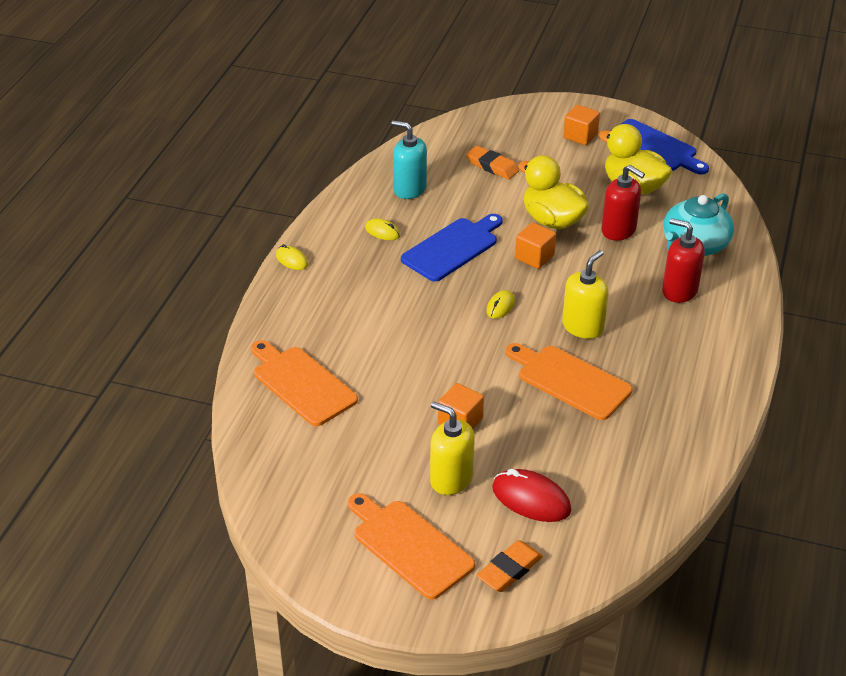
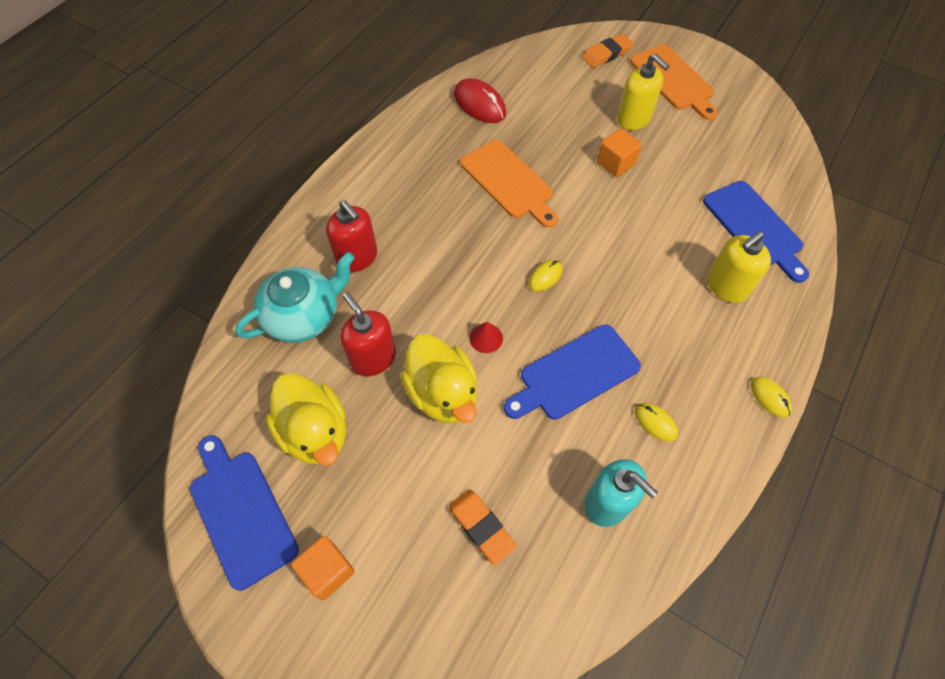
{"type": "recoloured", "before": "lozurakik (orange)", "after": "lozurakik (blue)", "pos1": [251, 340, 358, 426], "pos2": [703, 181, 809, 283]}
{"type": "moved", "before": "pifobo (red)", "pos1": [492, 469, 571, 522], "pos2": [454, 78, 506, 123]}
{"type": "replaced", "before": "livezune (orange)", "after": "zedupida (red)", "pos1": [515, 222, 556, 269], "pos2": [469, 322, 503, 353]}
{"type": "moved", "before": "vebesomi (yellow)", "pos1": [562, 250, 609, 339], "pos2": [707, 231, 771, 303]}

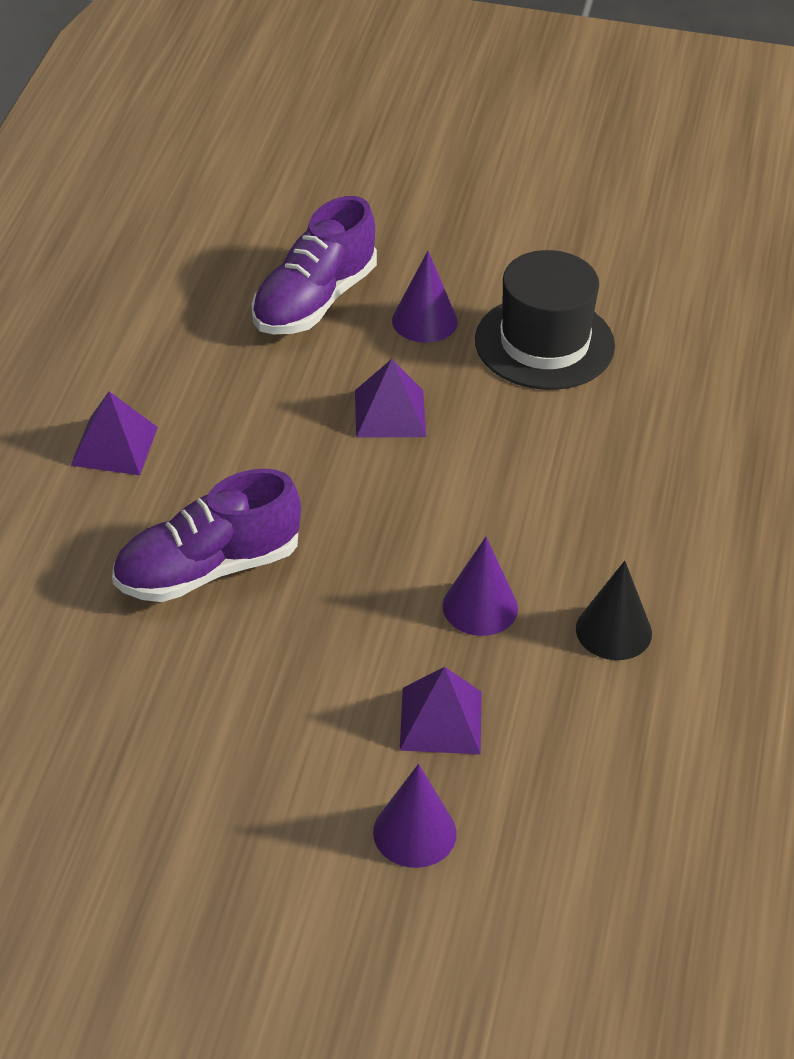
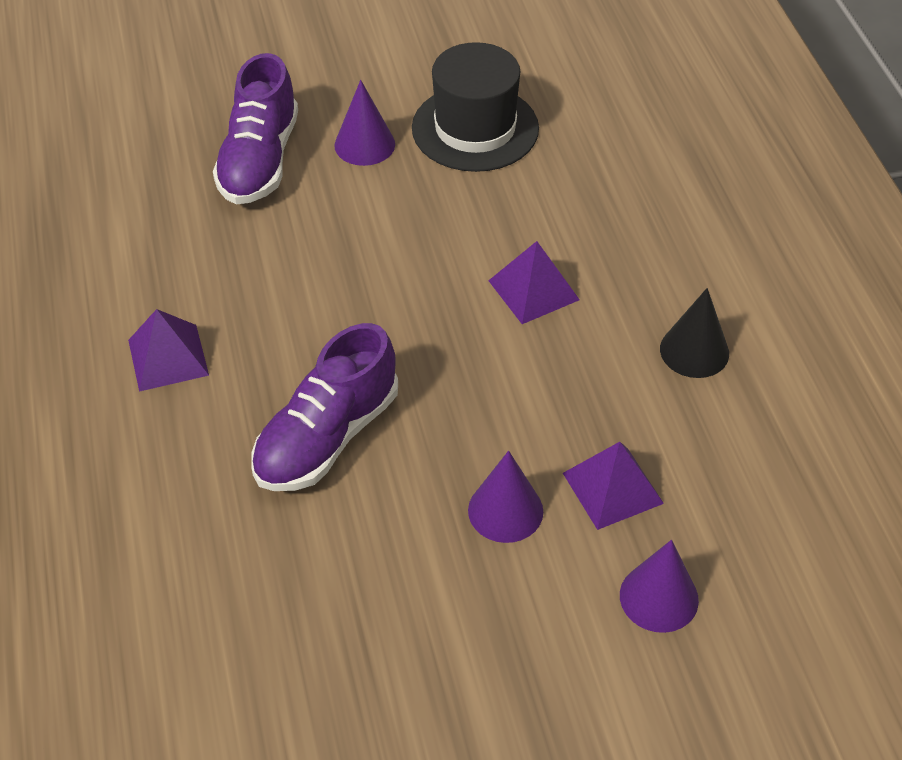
{"type": "moved", "before": "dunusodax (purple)", "pos1": [355, 359, 426, 438], "pos2": [488, 241, 580, 324]}
{"type": "moved", "before": "zedupida (purple)", "pos1": [442, 537, 518, 636], "pos2": [468, 451, 543, 543]}

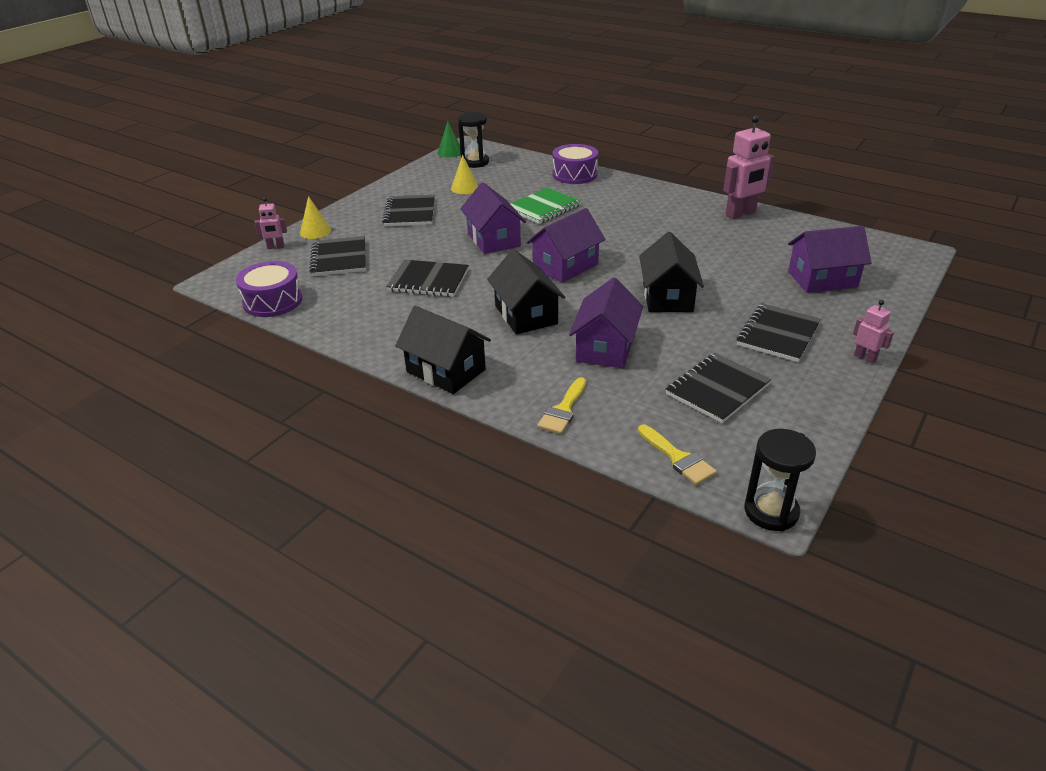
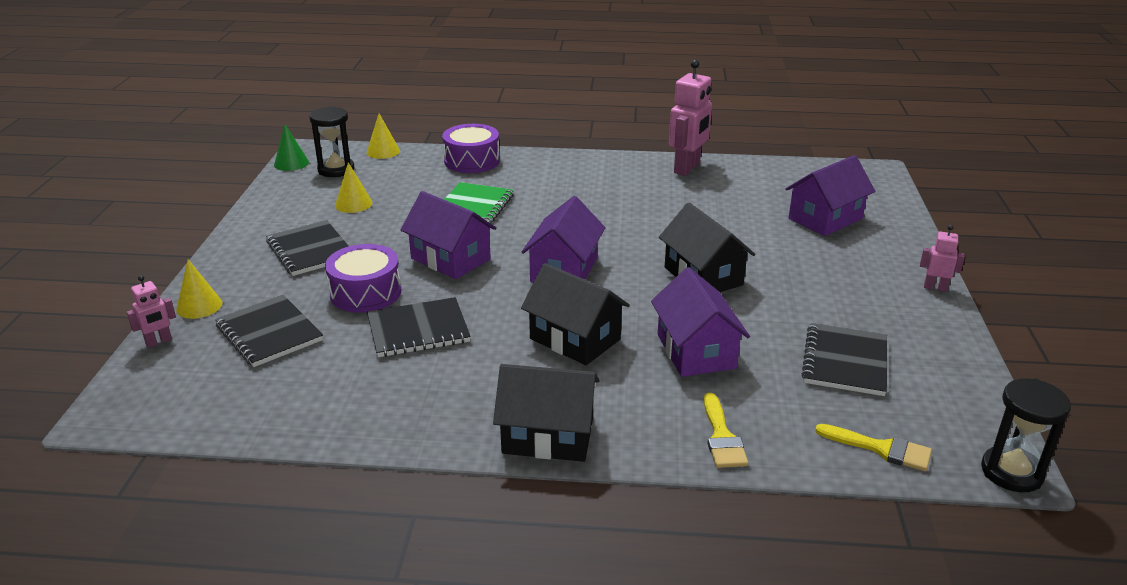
{"type": "moved", "before": "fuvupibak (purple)", "pos1": [236, 261, 302, 317], "pos2": [325, 244, 401, 313]}
{"type": "removed", "before": "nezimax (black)", "pos1": [736, 303, 821, 362]}
{"type": "added", "after": "zedupida (yellow)", "pos2": [367, 114, 400, 159]}

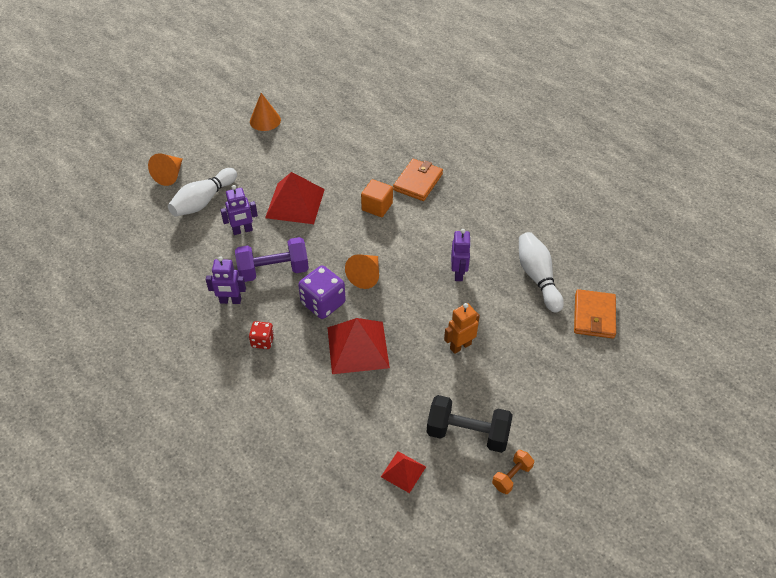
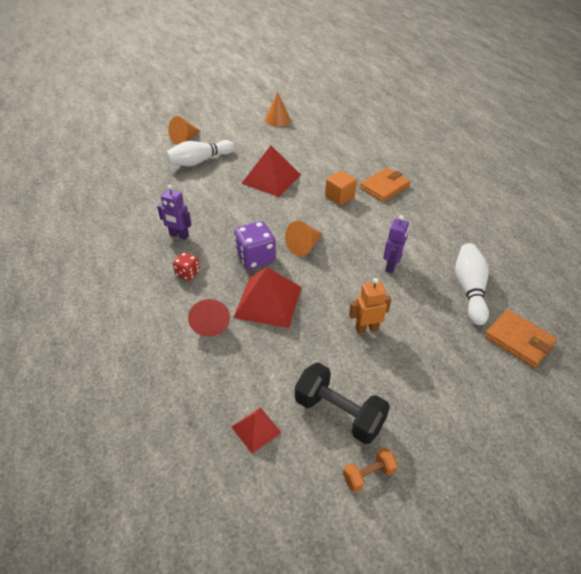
{"type": "removed", "before": "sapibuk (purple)", "pos1": [220, 185, 258, 235]}
{"type": "removed", "before": "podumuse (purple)", "pos1": [235, 237, 309, 282]}
{"type": "turned", "before": "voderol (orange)", "pos1": [574, 289, 616, 339], "pos2": [485, 309, 557, 368], "turn": -75}
{"type": "added", "after": "zedupida (red)", "pos2": [188, 299, 230, 337]}

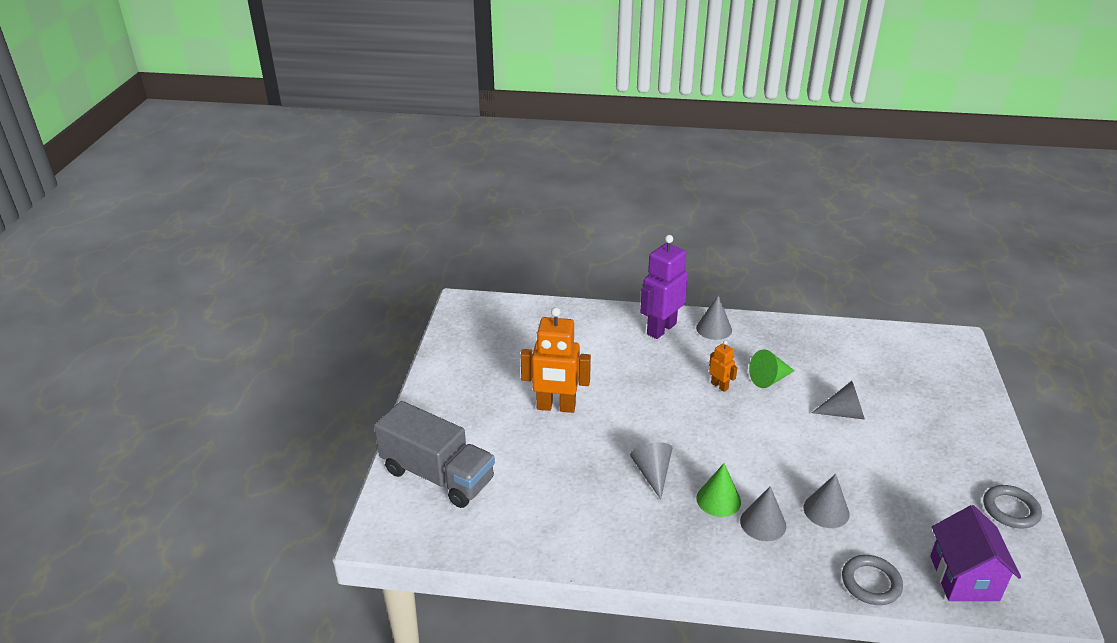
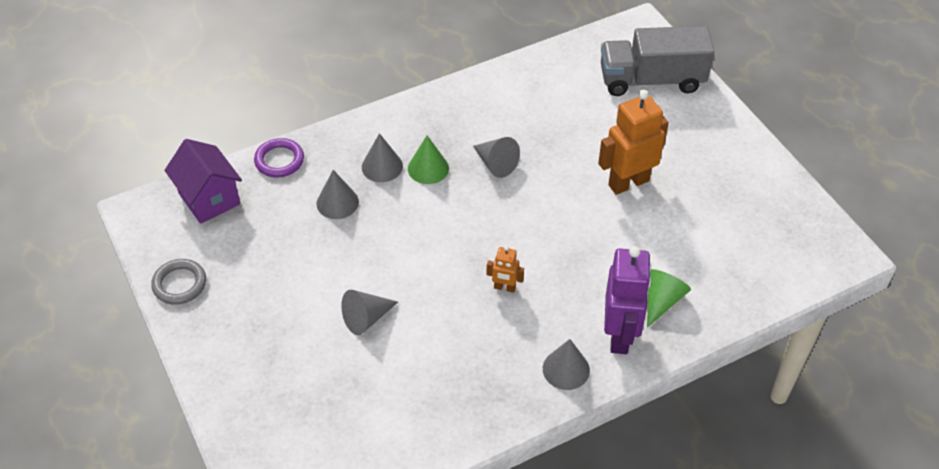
{"type": "moved", "before": "zedupida (green)", "pos1": [749, 349, 795, 388], "pos2": [647, 269, 691, 328]}
{"type": "recoloured", "before": "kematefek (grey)", "after": "kematefek (purple)", "pos1": [842, 555, 903, 605], "pos2": [254, 138, 304, 177]}

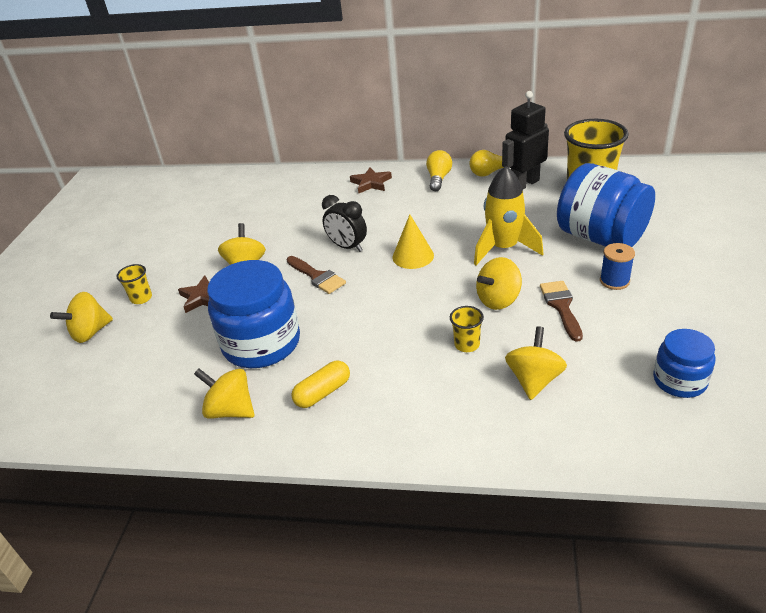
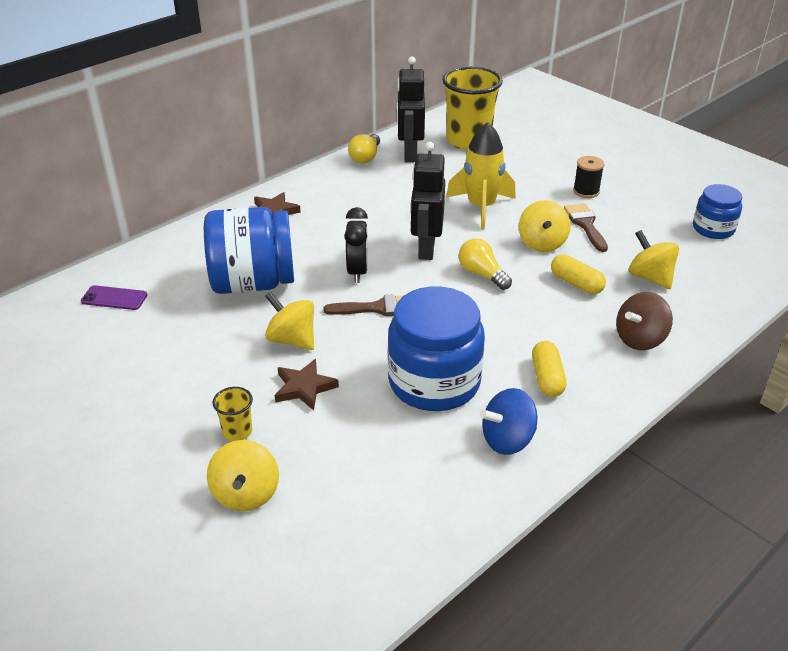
{"type": "recoloured", "before": "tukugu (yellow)", "after": "tukugu (blue)", "pos1": [194, 368, 255, 419], "pos2": [480, 388, 537, 455]}
{"type": "turned", "before": "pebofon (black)", "pos1": [322, 195, 367, 252], "pos2": [344, 207, 368, 283], "turn": -75}
{"type": "replaced", "before": "zedupida (yellow)", "after": "sapibuk (black)", "pos1": [392, 214, 434, 269], "pos2": [411, 142, 445, 260]}
{"type": "moved", "before": "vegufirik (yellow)", "pos1": [426, 150, 452, 191], "pos2": [459, 239, 512, 290]}
{"type": "replaced", "before": "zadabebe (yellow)", "after": "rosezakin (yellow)", "pos1": [450, 306, 484, 352], "pos2": [551, 254, 606, 294]}
{"type": "turned", "before": "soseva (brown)", "pos1": [540, 281, 583, 342], "pos2": [564, 203, 608, 252], "turn": 45}
{"type": "moved", "before": "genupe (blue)", "pos1": [557, 163, 655, 247], "pos2": [204, 207, 294, 294]}
{"type": "recoloured", "before": "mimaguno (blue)", "after": "mimaguno (black)", "pos1": [600, 243, 635, 290], "pos2": [573, 156, 604, 198]}
{"type": "added", "after": "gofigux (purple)", "pos2": [81, 285, 147, 310]}
{"type": "added", "after": "tukugu (brown)", "pos2": [616, 292, 673, 350]}

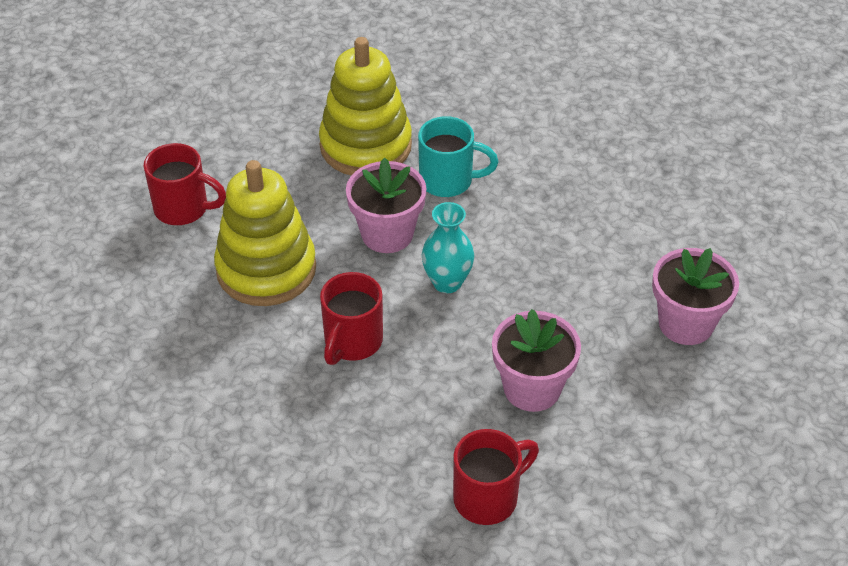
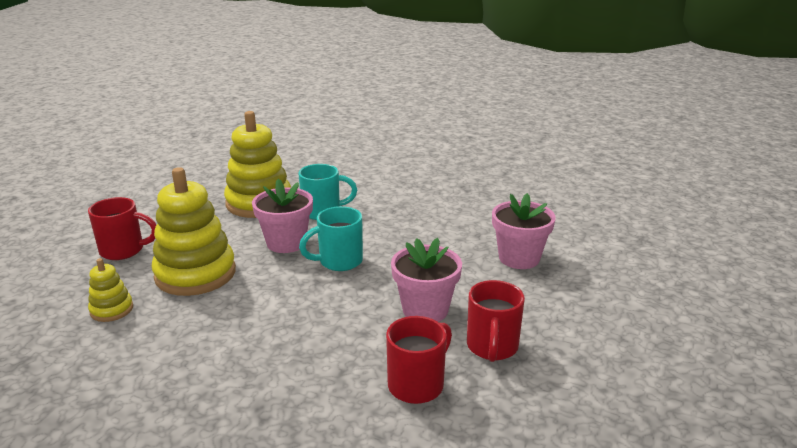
{"type": "moved", "before": "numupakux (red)", "pos1": [320, 272, 383, 365], "pos2": [467, 280, 525, 362]}
{"type": "replaced", "before": "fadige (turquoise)", "after": "numupakux (turquoise)", "pos1": [422, 202, 474, 293], "pos2": [299, 206, 363, 271]}
{"type": "added", "after": "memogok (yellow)", "pos2": [88, 258, 133, 322]}

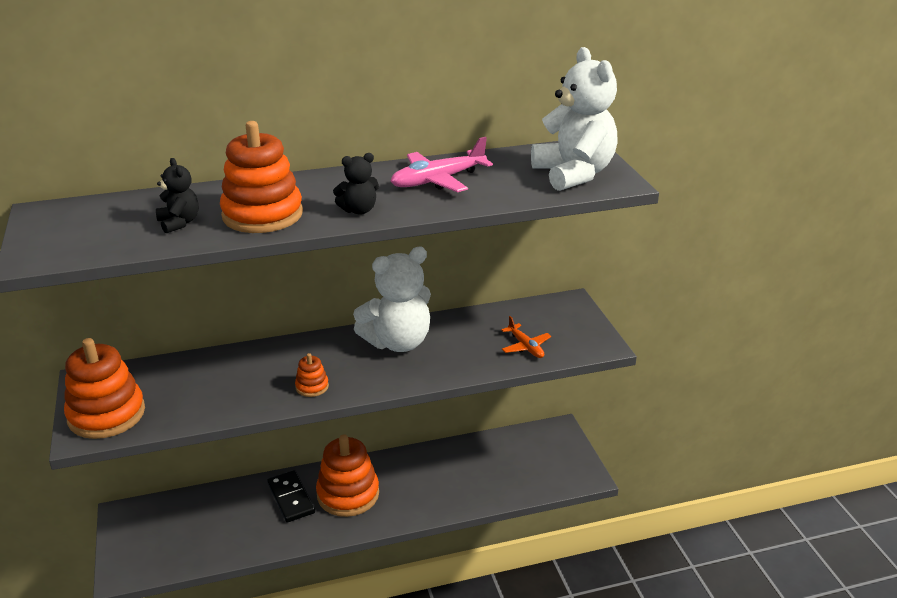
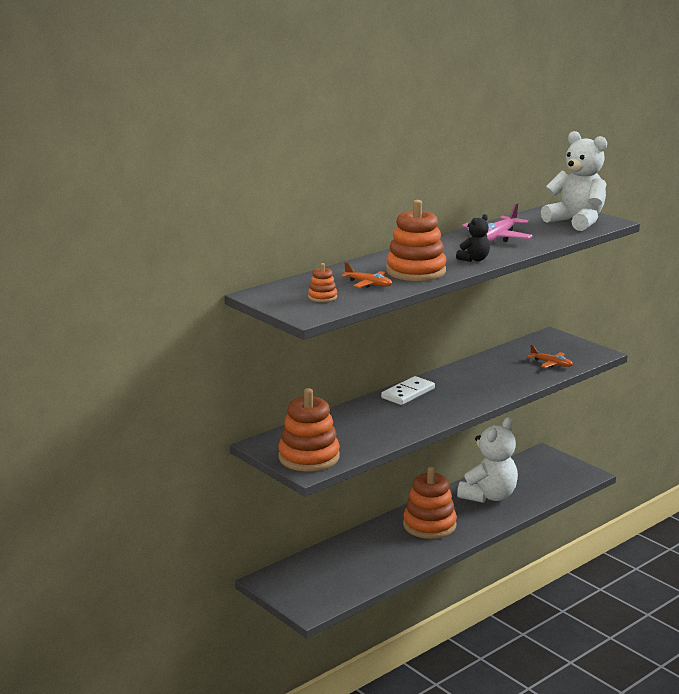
{"type": "replaced", "before": "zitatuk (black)", "after": "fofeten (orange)", "pos1": [156, 158, 199, 233], "pos2": [341, 262, 392, 288]}
{"type": "removed", "before": "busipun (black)", "pos1": [267, 470, 315, 523]}
{"type": "moved", "before": "memogok (orange)", "pos1": [295, 353, 329, 397], "pos2": [308, 263, 337, 302]}
{"type": "moved", "before": "zitatuk (white)", "pos1": [353, 246, 431, 352], "pos2": [457, 418, 518, 503]}
{"type": "added", "after": "busipun (white)", "pos2": [381, 376, 435, 405]}

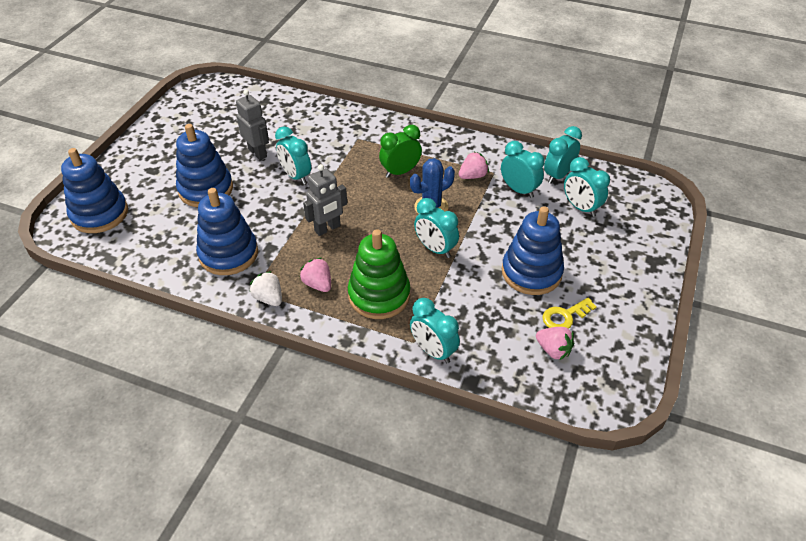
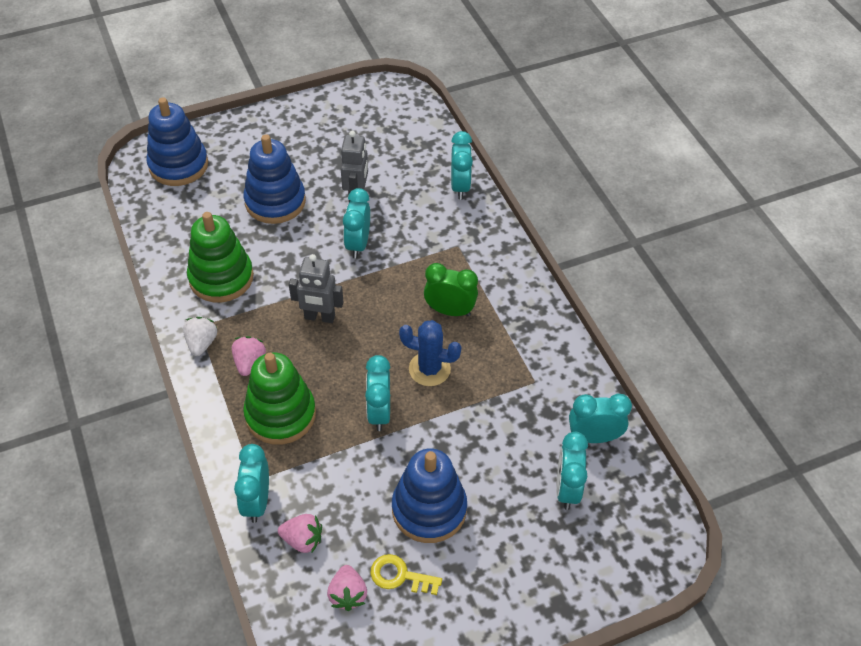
{"type": "recoloured", "before": "memogok (blue)", "after": "memogok (green)", "pos1": [196, 188, 258, 275], "pos2": [187, 212, 254, 302]}
{"type": "moved", "before": "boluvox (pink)", "pos1": [459, 152, 489, 179], "pos2": [278, 514, 322, 554]}
{"type": "moved", "before": "pebofon (turquoise)", "pos1": [501, 141, 545, 198], "pos2": [451, 131, 473, 199]}

